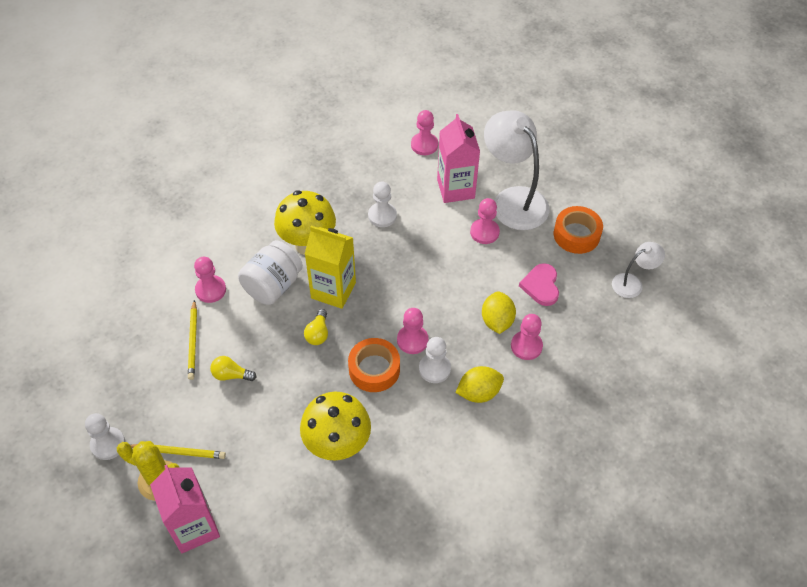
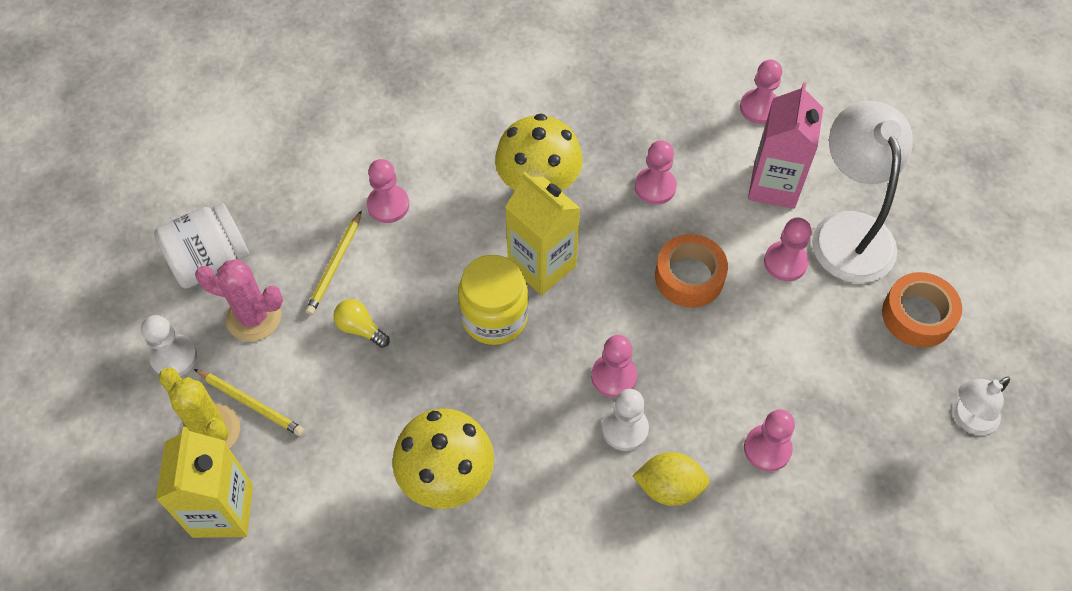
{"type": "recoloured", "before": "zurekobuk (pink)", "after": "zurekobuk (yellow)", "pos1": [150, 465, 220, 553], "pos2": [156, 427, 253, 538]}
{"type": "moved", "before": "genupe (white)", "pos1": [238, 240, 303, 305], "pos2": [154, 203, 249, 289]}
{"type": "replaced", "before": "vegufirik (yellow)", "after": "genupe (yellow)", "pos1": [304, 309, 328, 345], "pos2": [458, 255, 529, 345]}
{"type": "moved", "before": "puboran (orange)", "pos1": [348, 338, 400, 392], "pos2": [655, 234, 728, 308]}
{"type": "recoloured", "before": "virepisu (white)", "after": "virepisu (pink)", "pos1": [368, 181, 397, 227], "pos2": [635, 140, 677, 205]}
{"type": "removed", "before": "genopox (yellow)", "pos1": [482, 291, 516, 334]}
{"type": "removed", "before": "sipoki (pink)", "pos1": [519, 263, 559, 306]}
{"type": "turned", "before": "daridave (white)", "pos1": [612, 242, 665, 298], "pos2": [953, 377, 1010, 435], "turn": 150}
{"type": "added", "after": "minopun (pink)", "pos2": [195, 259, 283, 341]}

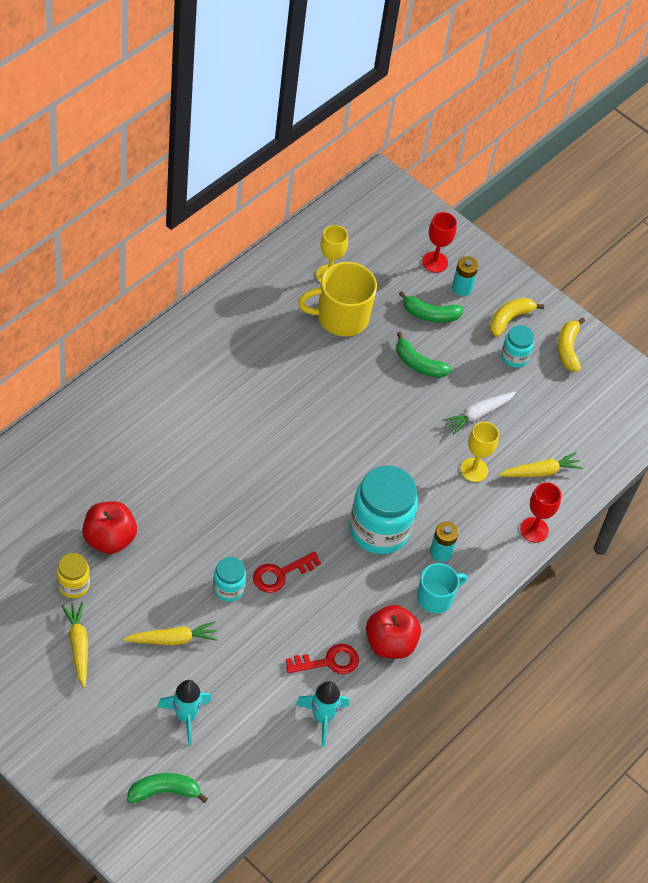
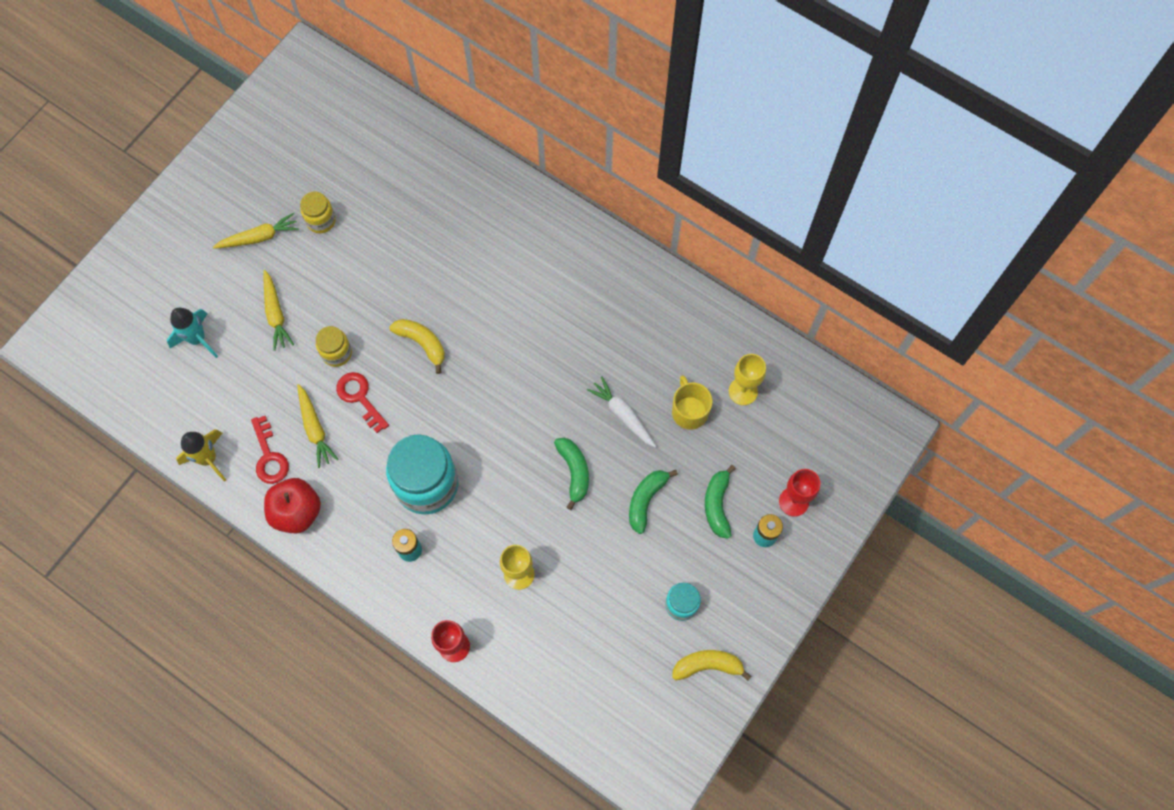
{"type": "removed", "before": "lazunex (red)", "pos1": [82, 501, 137, 554]}
{"type": "moved", "before": "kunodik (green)", "pos1": [127, 773, 208, 803], "pos2": [554, 438, 589, 510]}
{"type": "recoloured", "before": "genupe (turquoise)", "after": "genupe (yellow)", "pos1": [213, 557, 246, 602], "pos2": [316, 326, 352, 367]}
{"type": "recoloured", "before": "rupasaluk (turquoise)", "after": "rupasaluk (yellow)", "pos1": [295, 681, 349, 747], "pos2": [176, 429, 226, 482]}
{"type": "resized", "before": "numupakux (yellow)", "pos1": [298, 262, 377, 336], "pos2": [672, 375, 712, 430], "scale": 0.63}
{"type": "removed", "before": "numupakux (turquoise)", "pos1": [417, 563, 467, 614]}
{"type": "moved", "before": "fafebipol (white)", "pos1": [443, 392, 516, 434], "pos2": [587, 377, 656, 447]}
{"type": "moved", "before": "kunodik (yellow)", "pos1": [489, 298, 544, 337], "pos2": [389, 319, 445, 374]}
{"type": "moved", "before": "fafebipol (yellow)", "pos1": [499, 452, 583, 477], "pos2": [297, 384, 339, 468]}

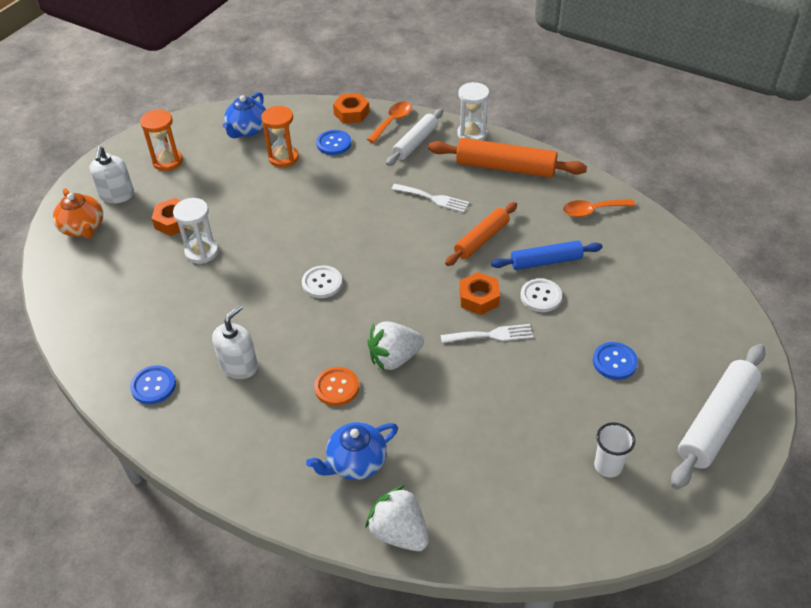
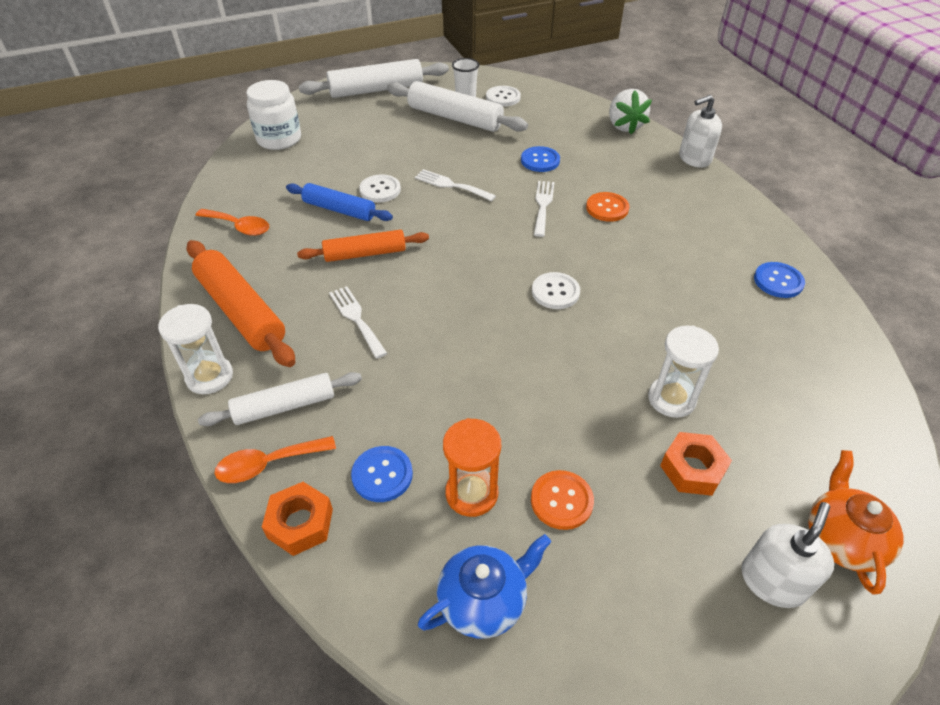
{"type": "removed", "before": "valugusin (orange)", "pos1": [140, 109, 183, 171]}
{"type": "moved", "before": "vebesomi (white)", "pos1": [212, 305, 258, 379], "pos2": [679, 95, 722, 168]}
{"type": "removed", "before": "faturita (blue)", "pos1": [306, 422, 398, 480]}
{"type": "replaced", "before": "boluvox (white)", "after": "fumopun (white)", "pos1": [368, 322, 424, 372], "pos2": [534, 181, 554, 237]}
{"type": "removed", "before": "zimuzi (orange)", "pos1": [460, 272, 500, 315]}
{"type": "moved", "before": "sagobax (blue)", "pos1": [593, 342, 638, 380], "pos2": [521, 146, 560, 172]}
{"type": "added", "after": "genupe (white)", "pos2": [246, 80, 301, 150]}
{"type": "added", "after": "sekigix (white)", "pos2": [387, 81, 528, 132]}
{"type": "added", "after": "sagobax (white)", "pos2": [486, 86, 521, 107]}
{"type": "added", "after": "sagobax (orange)", "pos2": [531, 470, 594, 530]}

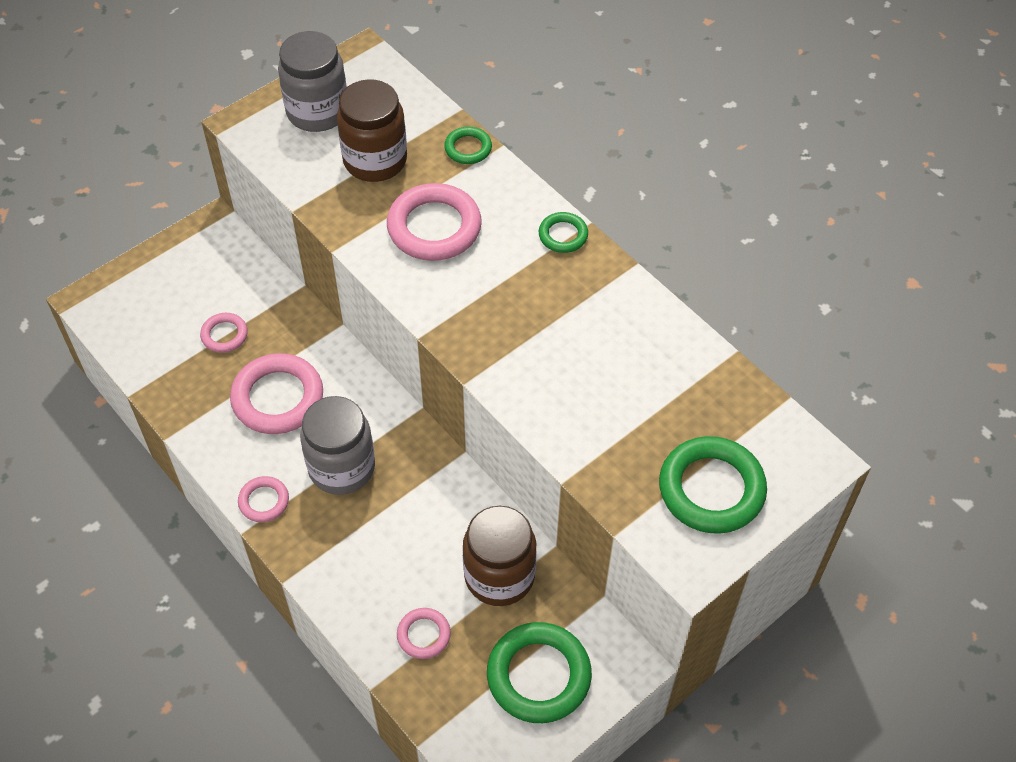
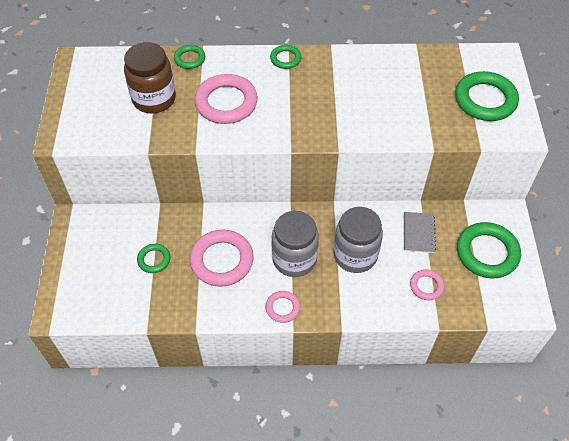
{"type": "recoloured", "before": "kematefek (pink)", "after": "kematefek (green)", "pos1": [200, 313, 248, 353], "pos2": [137, 244, 171, 273]}
{"type": "moved", "before": "genupe (grey)", "pos1": [278, 31, 347, 132], "pos2": [334, 207, 383, 273]}
{"type": "replaced", "before": "genupe (brown)", "after": "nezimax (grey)", "pos1": [463, 506, 537, 606], "pos2": [404, 212, 436, 253]}

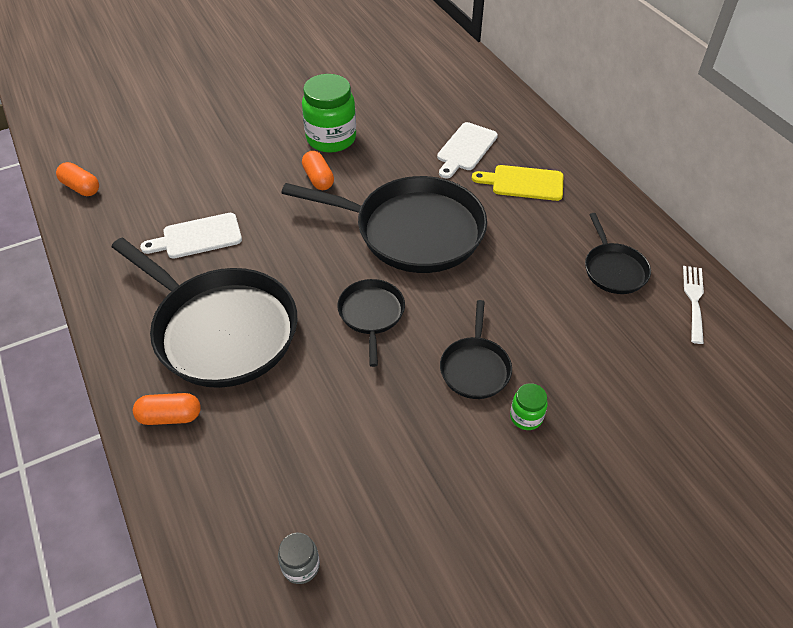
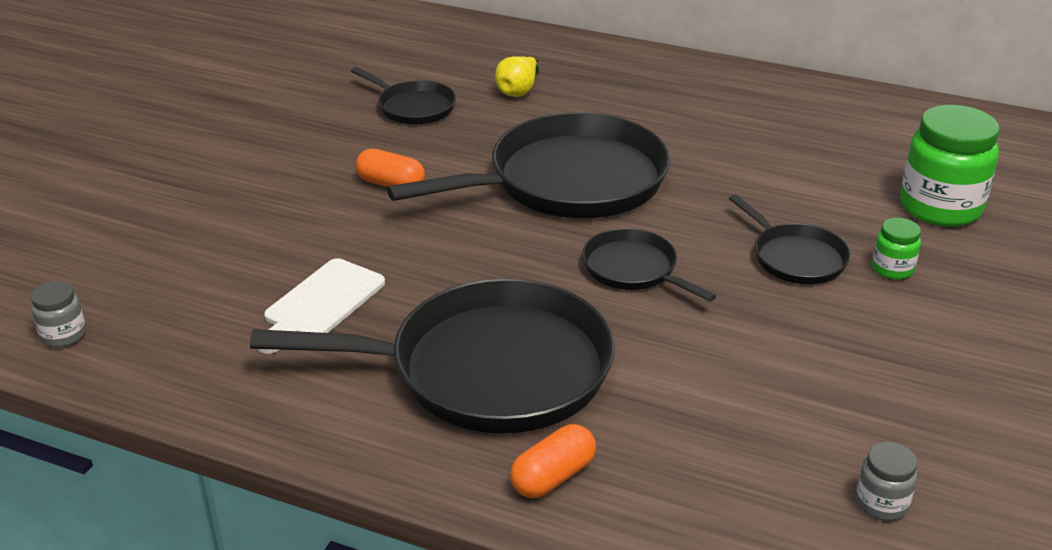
{"type": "replaced", "before": "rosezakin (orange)", "after": "genupe (grey)", "pos1": [56, 162, 99, 196], "pos2": [31, 281, 86, 347]}
{"type": "moved", "before": "genupe (green)", "pos1": [302, 74, 356, 153], "pos2": [900, 105, 1000, 227]}
{"type": "replaced", "before": "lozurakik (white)", "after": "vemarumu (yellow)", "pos1": [437, 122, 498, 179], "pos2": [495, 56, 539, 97]}
{"type": "removed", "before": "lozurakik (yellow)", "pos1": [472, 165, 563, 201]}
{"type": "moved", "before": "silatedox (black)", "pos1": [585, 213, 651, 294], "pos2": [351, 67, 456, 124]}
{"type": "removed", "before": "fumopun (white)", "pos1": [683, 266, 704, 344]}

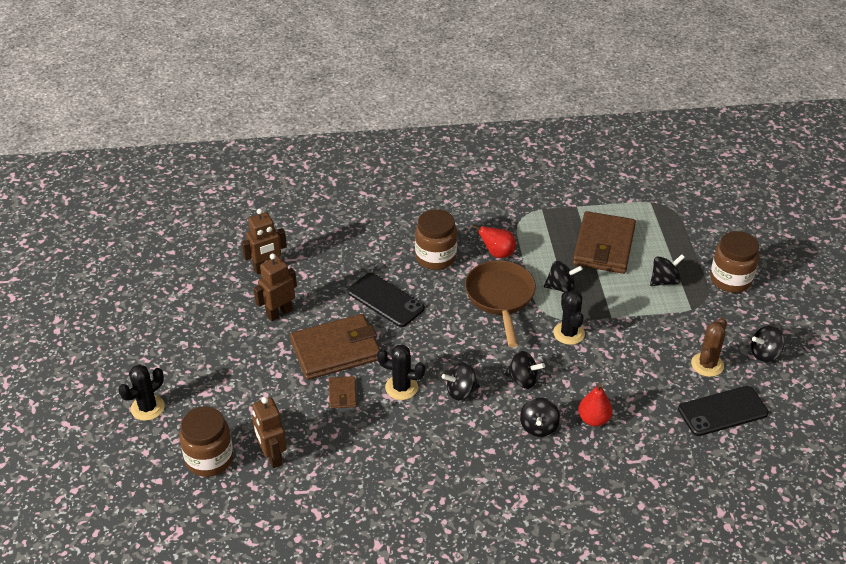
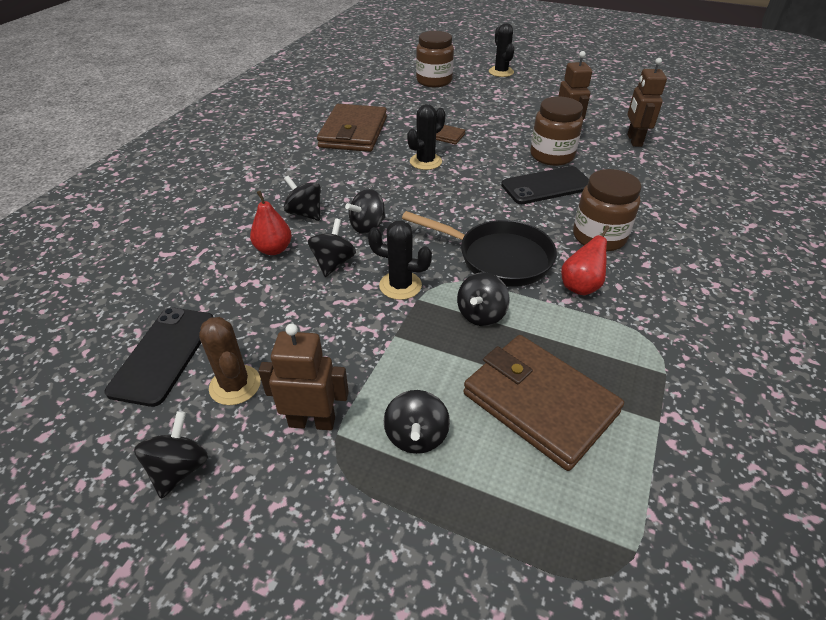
{"type": "moved", "before": "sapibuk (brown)", "pos1": [252, 397, 287, 468], "pos2": [259, 324, 349, 430]}
{"type": "moved", "before": "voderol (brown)", "pos1": [290, 314, 380, 380], "pos2": [317, 104, 387, 152]}
{"type": "moved", "before": "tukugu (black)", "pos1": [442, 362, 480, 401], "pos2": [308, 219, 356, 277]}
{"type": "recoloured", "before": "silatedox (brown)", "after": "silatedox (black)", "pos1": [465, 260, 536, 347], "pos2": [402, 211, 557, 287]}
{"type": "moved", "before": "genupe (brown)", "pos1": [710, 231, 759, 293], "pos2": [530, 96, 583, 166]}

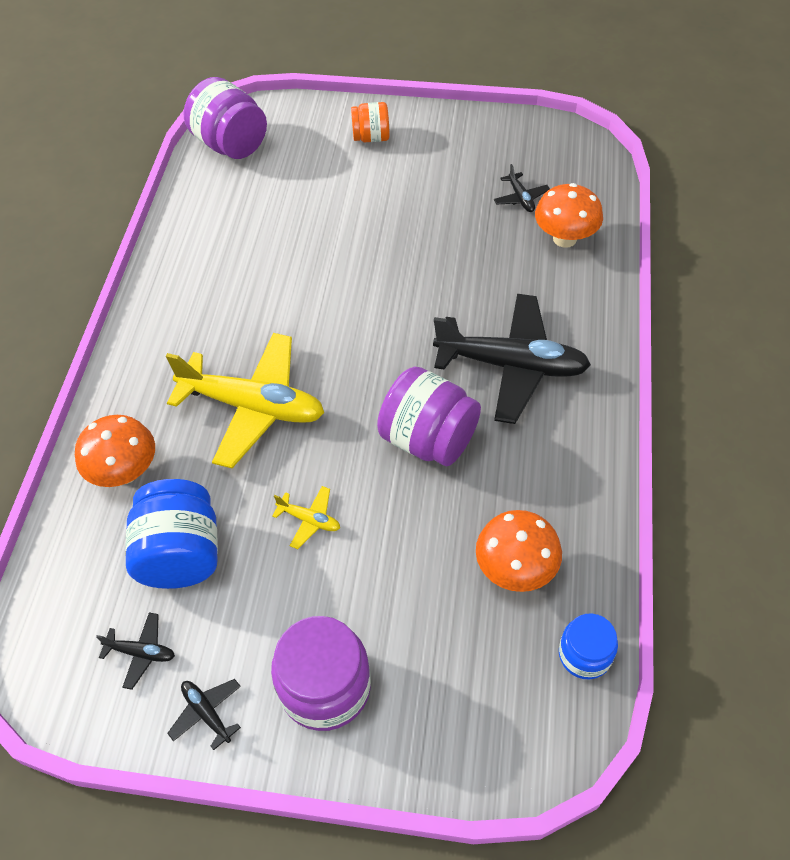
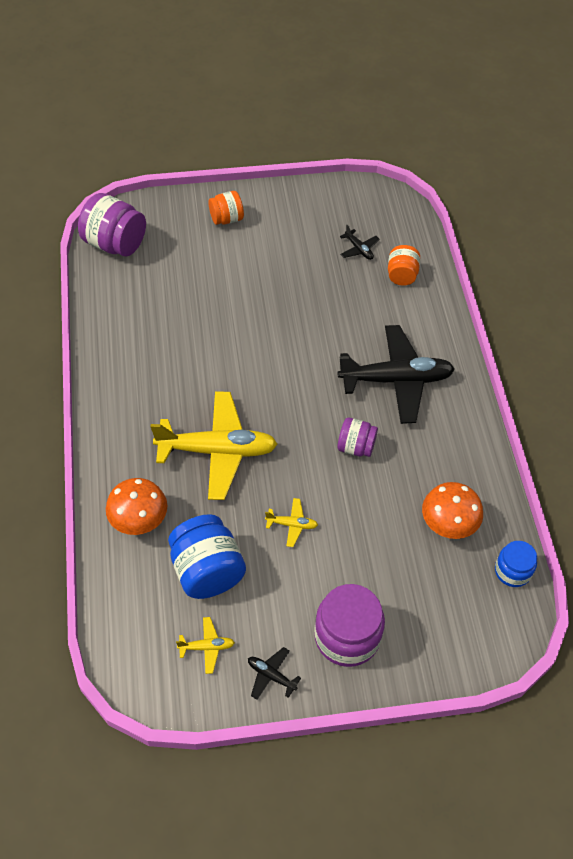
{"type": "recoloured", "before": "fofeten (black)", "after": "fofeten (yellow)", "pos1": [96, 613, 175, 690], "pos2": [176, 617, 235, 674]}
{"type": "resized", "before": "genupe (purple)", "pos1": [377, 366, 481, 466], "pos2": [338, 417, 378, 457], "scale": 0.59}
{"type": "replaced", "before": "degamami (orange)", "after": "genupe (orange)", "pos1": [535, 183, 603, 248], "pos2": [388, 245, 420, 286]}

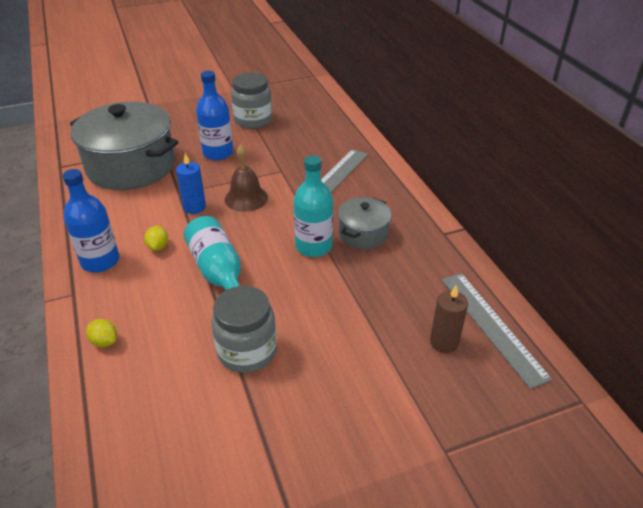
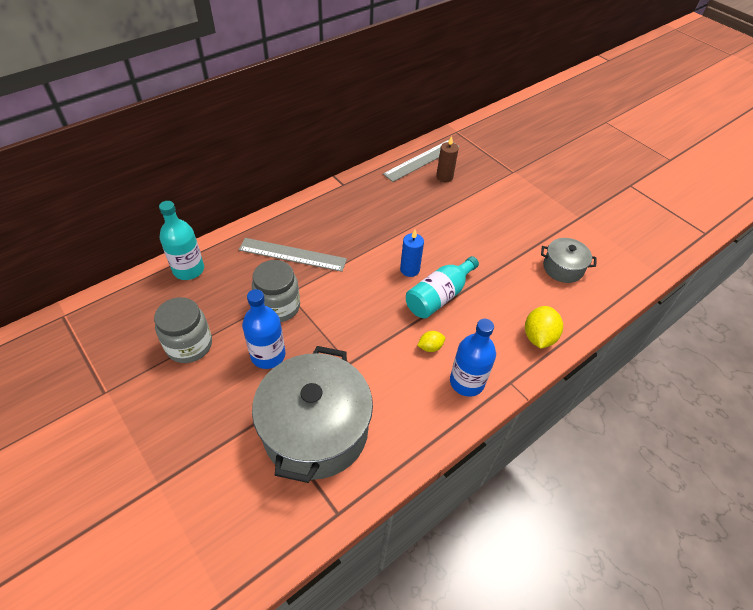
{"type": "resized", "before": "genopox (yellow)", "pos1": [86, 319, 117, 347], "pos2": [525, 306, 563, 349], "scale": 1.76}
{"type": "moved", "before": "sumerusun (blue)", "pos1": [176, 153, 206, 214], "pos2": [400, 230, 424, 277]}
{"type": "moved", "before": "genupe (grey)", "pos1": [212, 286, 277, 373], "pos2": [252, 260, 300, 322]}
{"type": "removed", "before": "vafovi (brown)", "pos1": [224, 145, 268, 212]}
{"type": "moved", "before": "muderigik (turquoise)", "pos1": [294, 155, 333, 257], "pos2": [159, 201, 204, 280]}
{"type": "moved", "before": "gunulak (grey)", "pos1": [338, 197, 391, 249], "pos2": [541, 238, 596, 283]}

